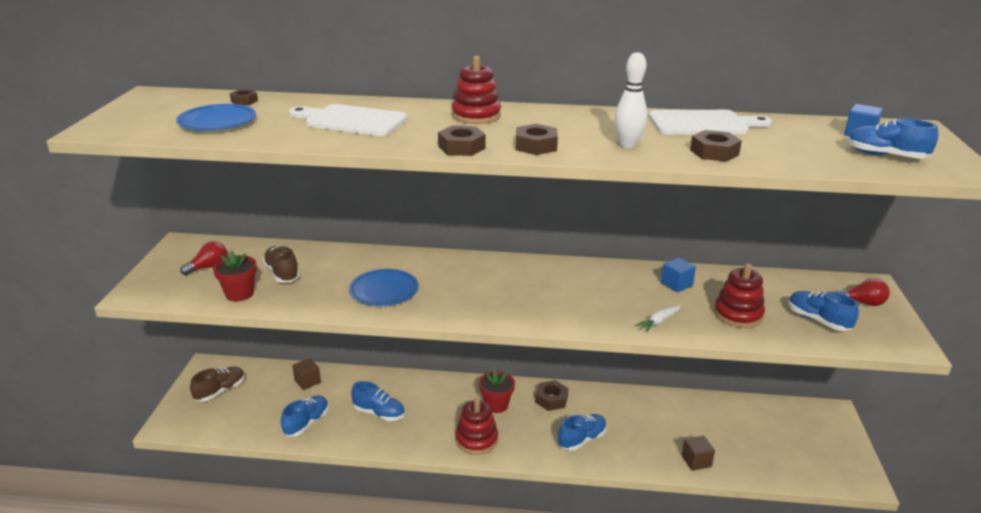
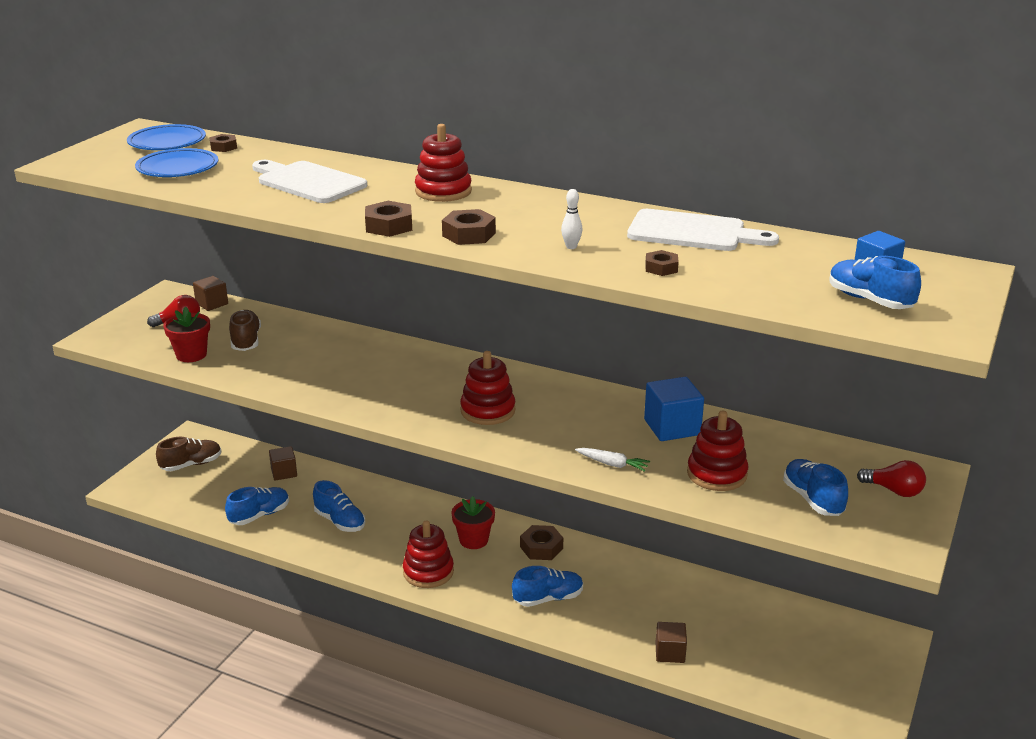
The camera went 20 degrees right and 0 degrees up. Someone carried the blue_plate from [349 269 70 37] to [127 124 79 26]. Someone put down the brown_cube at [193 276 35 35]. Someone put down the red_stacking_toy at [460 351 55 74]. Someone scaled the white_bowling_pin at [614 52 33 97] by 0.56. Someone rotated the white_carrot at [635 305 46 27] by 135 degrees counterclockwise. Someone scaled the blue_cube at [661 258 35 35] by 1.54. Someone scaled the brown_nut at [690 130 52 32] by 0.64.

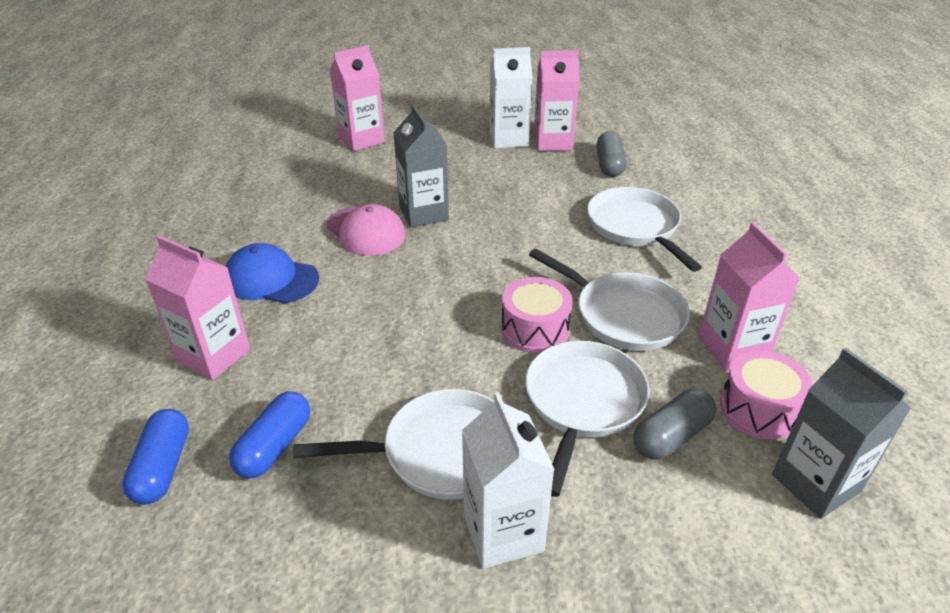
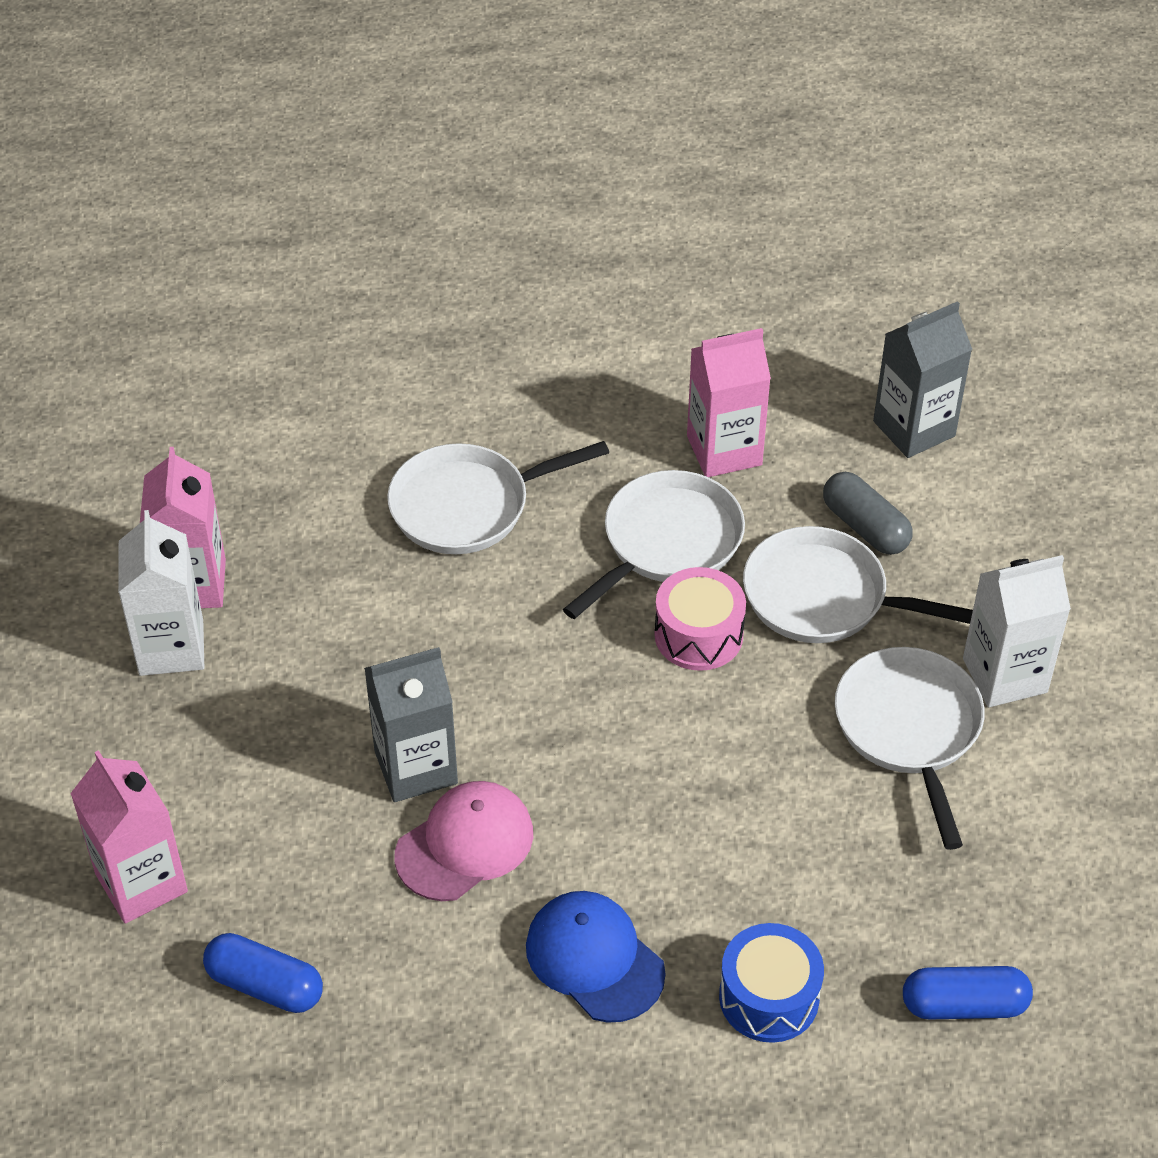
The camera went 90 degrees left and 10 degrees up. Someone carried the blue_capsule from [229 391 81 88] to [203 933 120 80]. Someone rotated the blue_cap at [226 243 93 60] by 120 degrees clockwise. Someone swapped the pink_carton at [145 236 105 144] for the blue_drum at [719 923 105 120]. Someone took away the grey_capsule at [596 131 30 46]. Someone took away the pink_drum at [720 350 93 90].

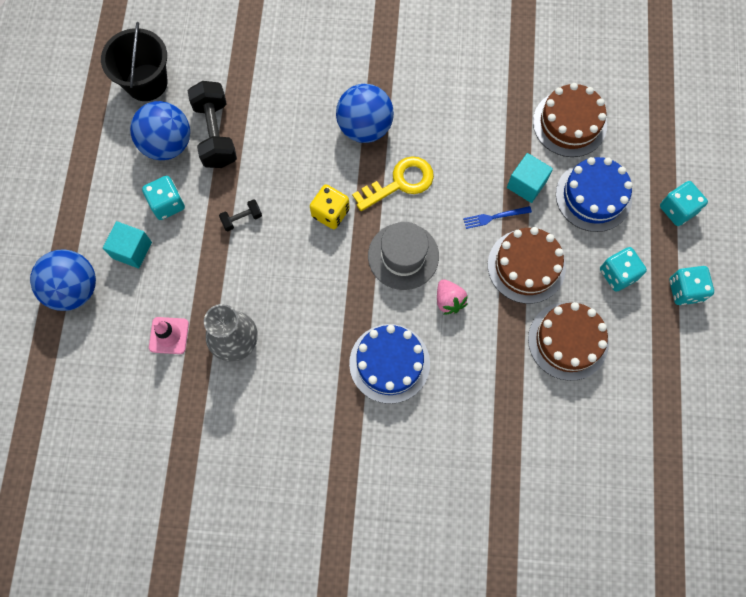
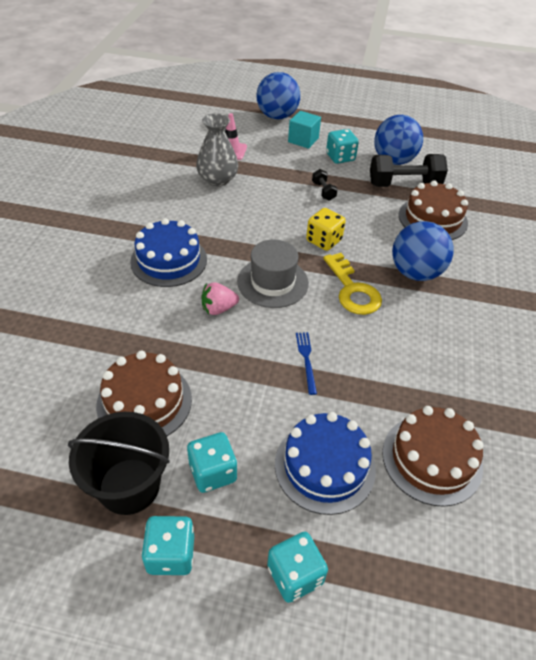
The camera went 95 degrees right and 25 degrees down. Someone carried the black_bucket from [101 22 67 79] to [68 412 102 103]. Someone carried the brown_cake from [488 227 78 77] to [399 180 69 60]. Someone took away the turquoise_cube at [507 153 46 50].

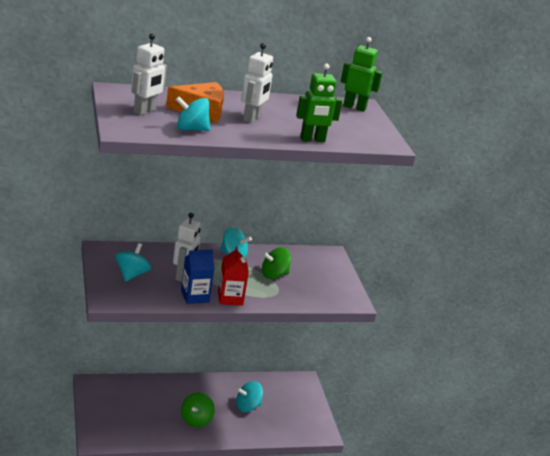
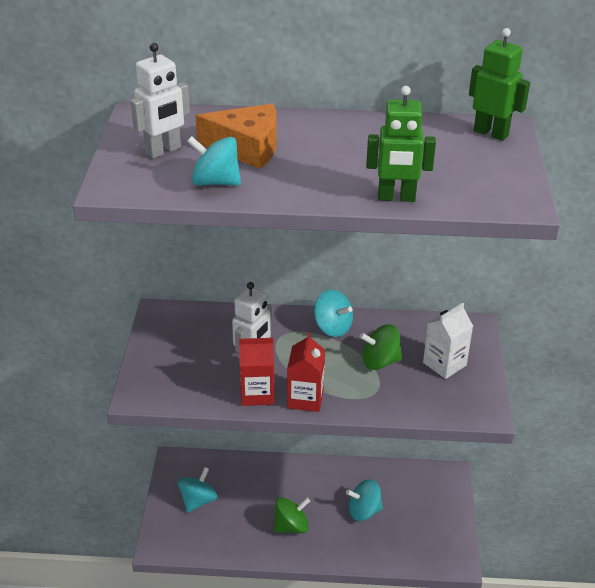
The camera went 20 degrees right and 10 degrees up. Someone carried the turquoise_spinning_top from [115 243 36 39] to [178 467 40 46]. Someone repainted the blue_carton at [181 250 34 54], which became the red_carton at [239 338 35 68]. Someone rotated the green_spinning_top at [181 393 34 34] by 150 degrees counterclockwise. Someone put down the white_carton at [423 303 50 76]. Someone took away the white_robot at [241 43 32 80].

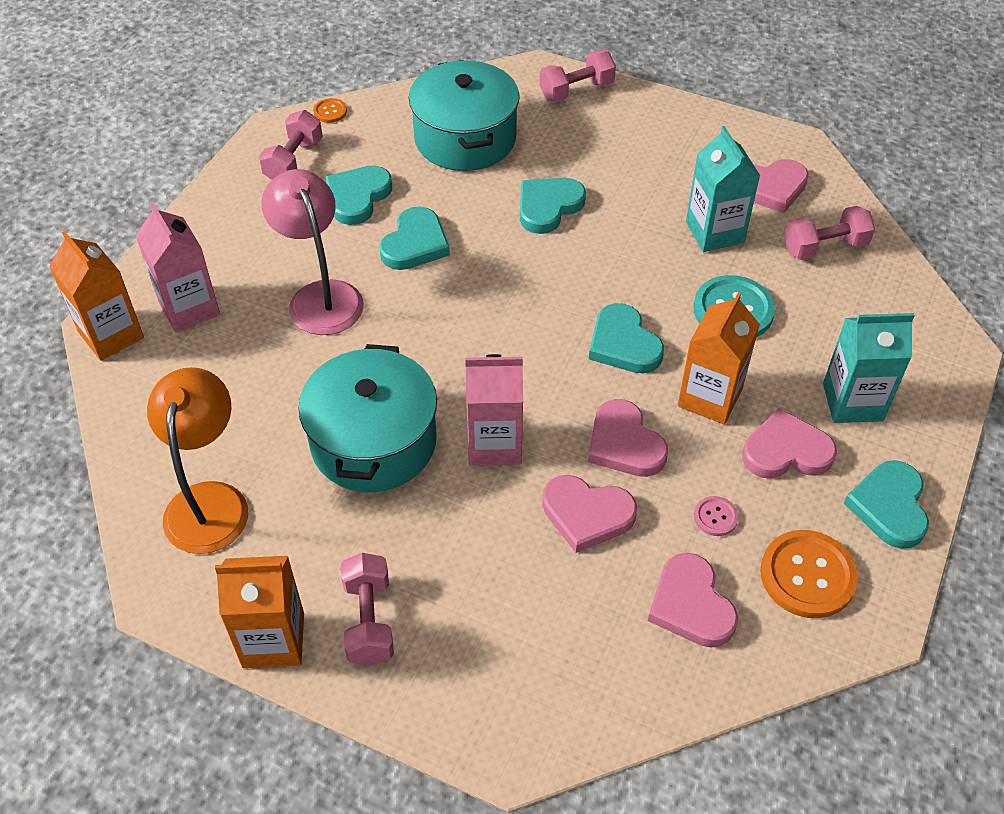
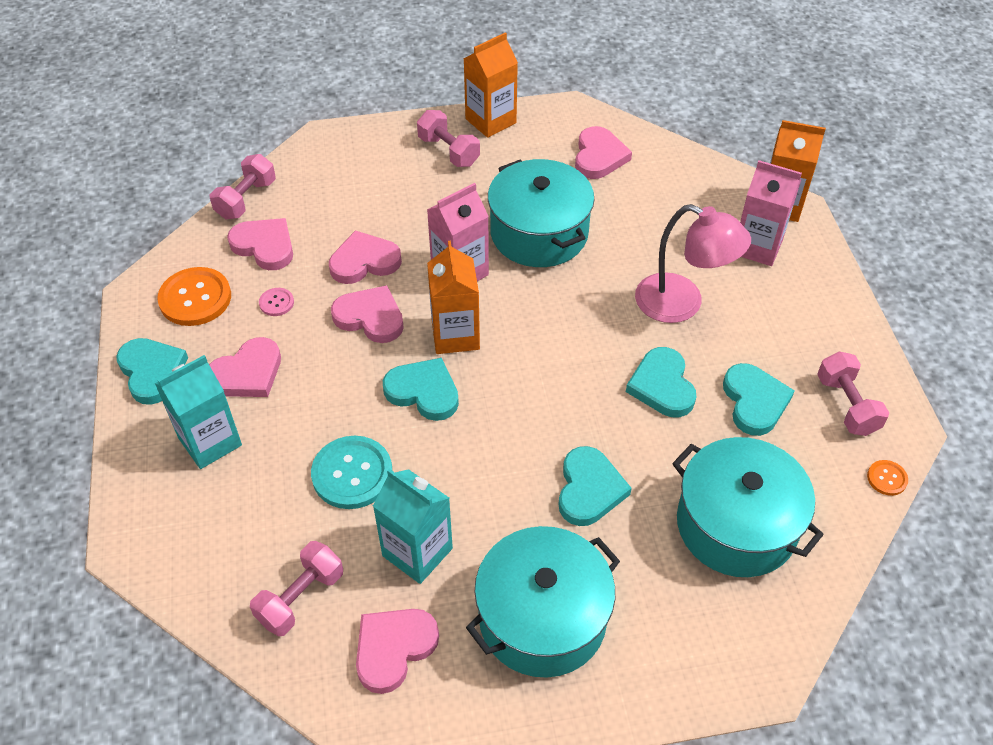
The camera went 145 degrees right and 0 degrees up. Someone carried the pink_dumbbell from [539 50 77 52] to [210 154 66 65]. Someone carried the orange_carton from [678 292 82 133] to [427 241 53 113]. Someone put down the turquoise_pot at [466 526 154 152]. Someone swapped the orange_lamp at [147 367 101 187] for the pink_heart at [575 126 57 53].

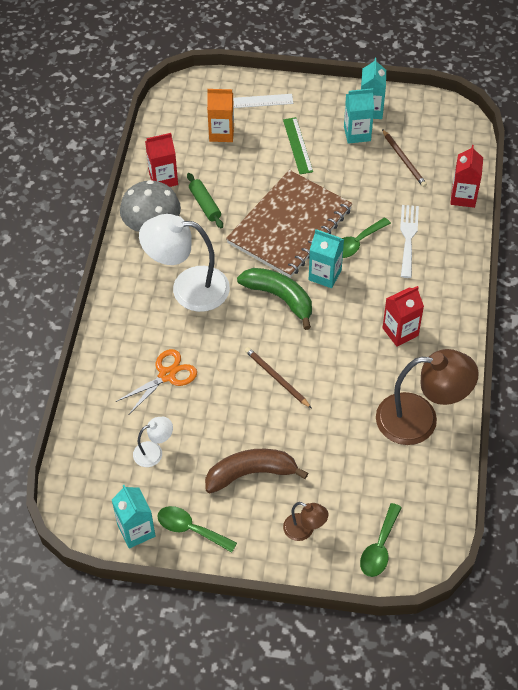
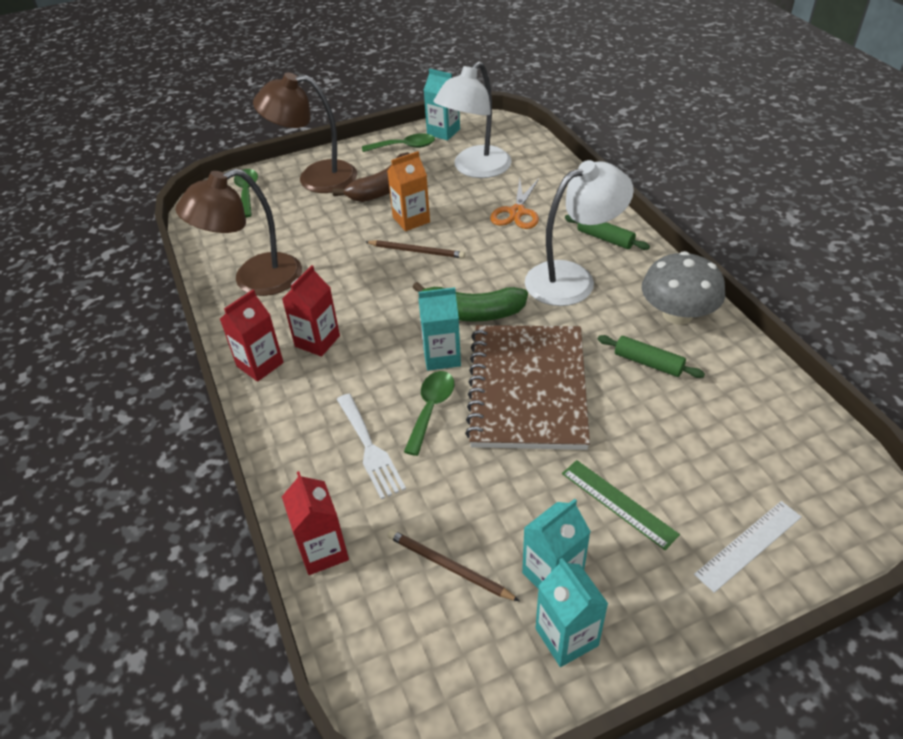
The camera went 150 degrees right and 10 degrees down. Someone carried the red_carton from [145 133 33 54] to [220 290 64 92]. Someone scaled the brown_lamp at [283 502 46 39] by 2.10. Someone carried the orange_carton from [207 89 27 53] to [387 151 43 80]. Someone scaled the white_lamp at [133 417 40 50] by 2.10. Someone put down the green_rolling_pin at [565 215 85 35].

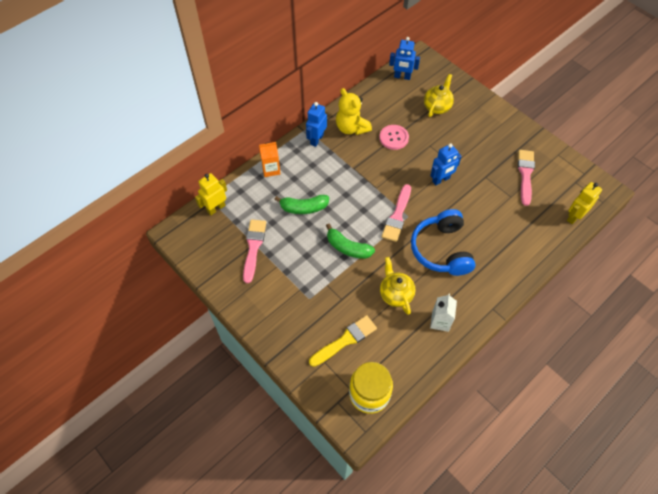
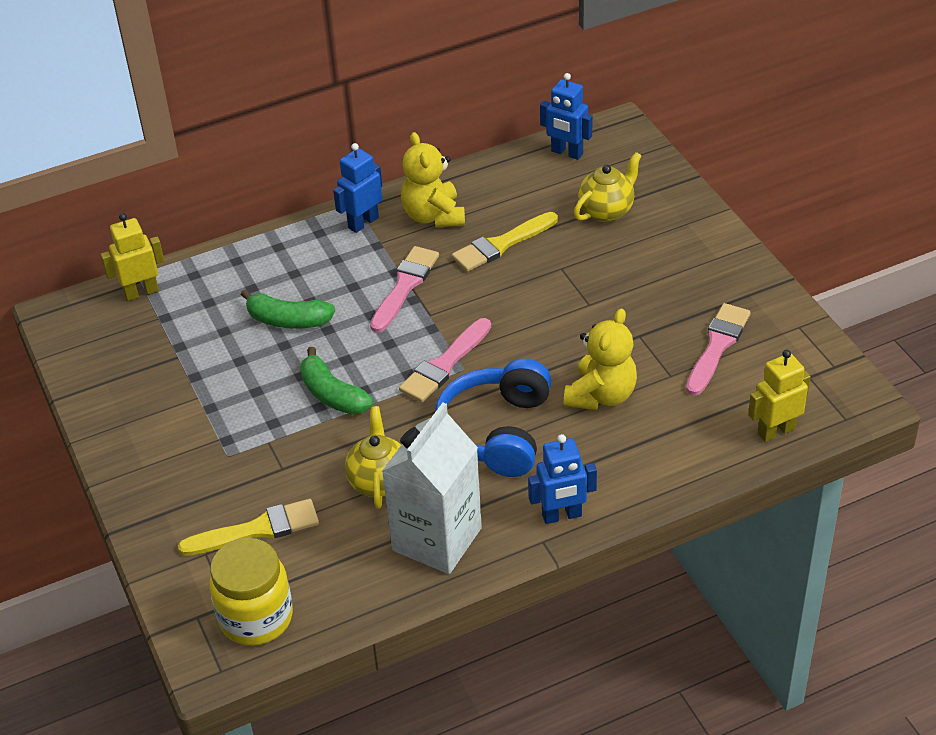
The camera went 20 degrees right and 15 degrees down. Someone carried the pink_brush from [243 219 23 64] to [370 246 69 87]. Someone scaled the white_carton at [430 294 27 38] by 1.90. Someone swapped the pink_button at [379 125 30 25] for the yellow_brush at [452 212 106 60]. Someone carried the blue_robot from [430 143 32 42] to [528 434 69 90]. Someone put down the yellow_teddy_bear at [564 309 73 101]. Someone took away the orange_carton at [259 142 21 35].

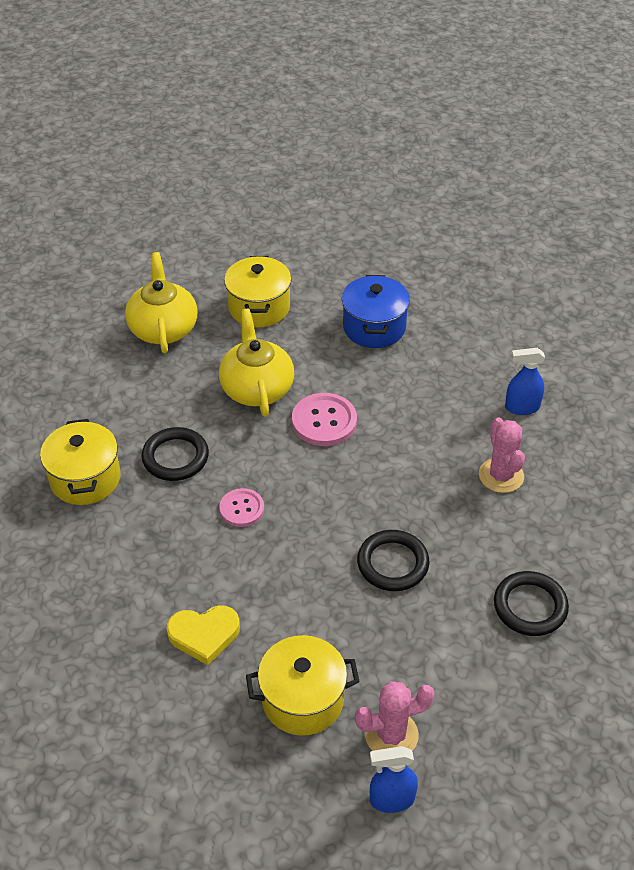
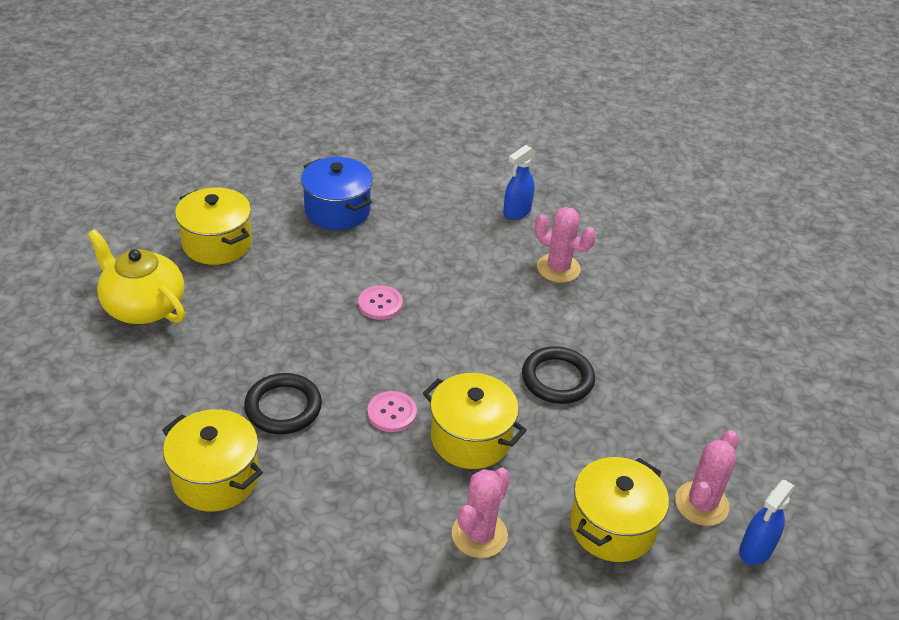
The camera went 45 degrees left and 5 degrees down. Someone scaled the pink_button at [292 393 65 53] by 0.64. Someone put down the yellow_pot at [423 373 104 96]. Someone swapped the yellow_heart at [166 605 74 60] for the pink_cactus at [452 468 58 90]. Someone took away the yellow_teapot at [219 309 75 108]. Someone took away the black_ring at [494 571 75 65].

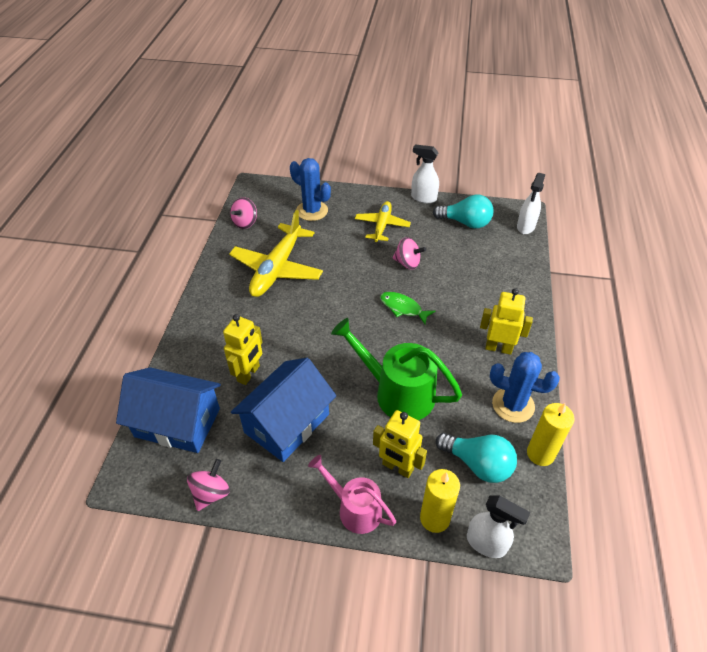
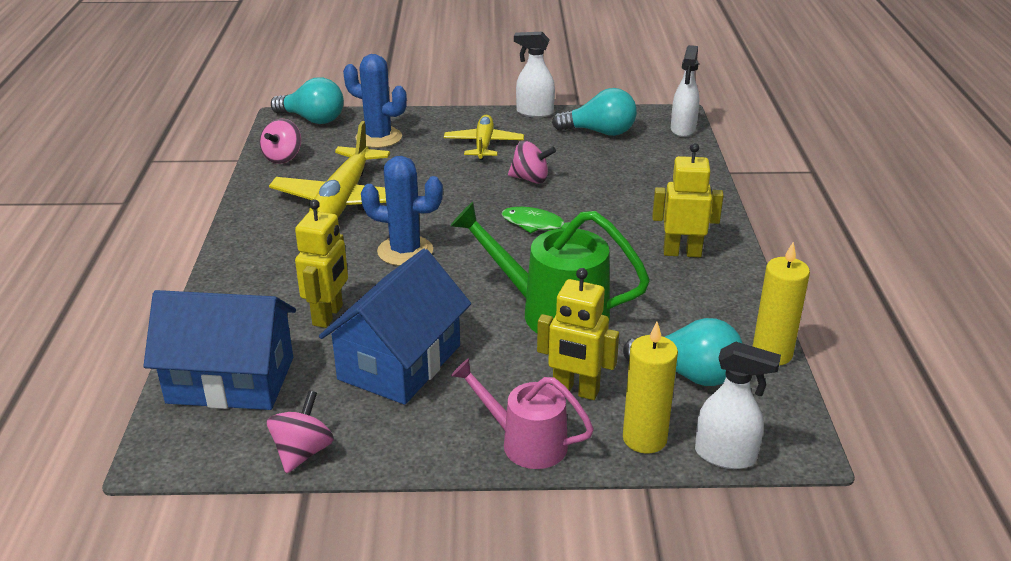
The camera went 10 degrees left and 15 degrees down. Someone put down the turquoise_light_bulb at [271 77 73 47]. Someone carried the blue_cactus from [490 352 70 71] to [361 156 82 110].

